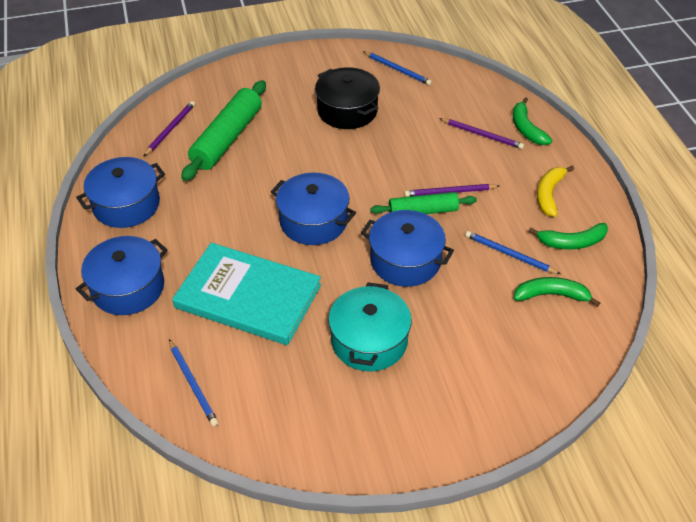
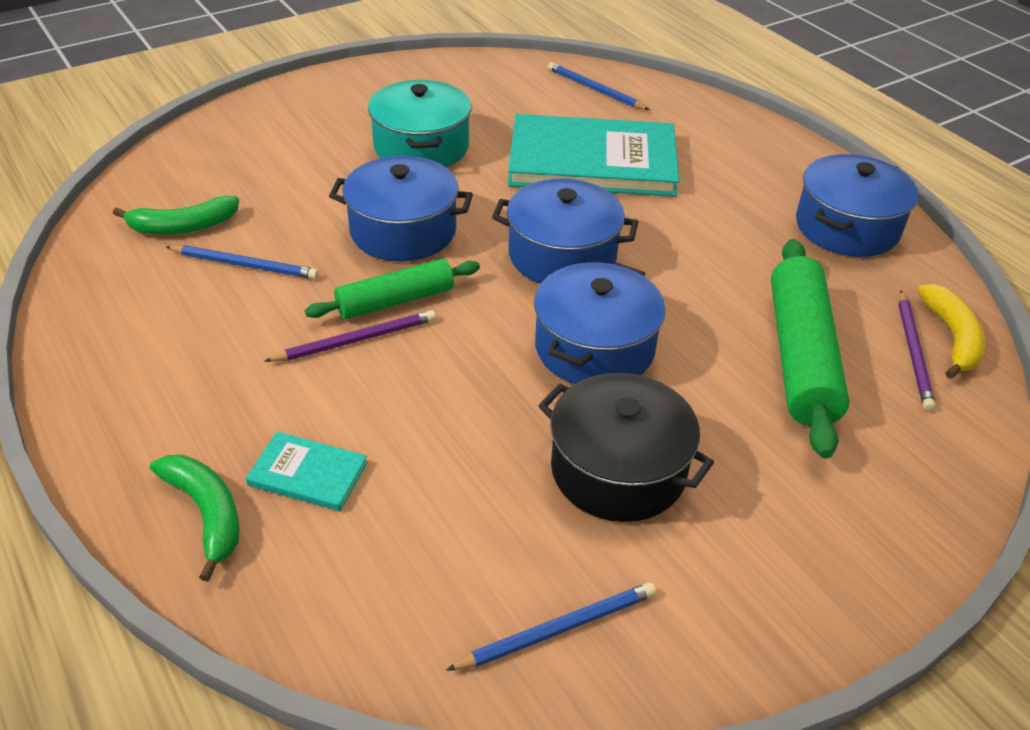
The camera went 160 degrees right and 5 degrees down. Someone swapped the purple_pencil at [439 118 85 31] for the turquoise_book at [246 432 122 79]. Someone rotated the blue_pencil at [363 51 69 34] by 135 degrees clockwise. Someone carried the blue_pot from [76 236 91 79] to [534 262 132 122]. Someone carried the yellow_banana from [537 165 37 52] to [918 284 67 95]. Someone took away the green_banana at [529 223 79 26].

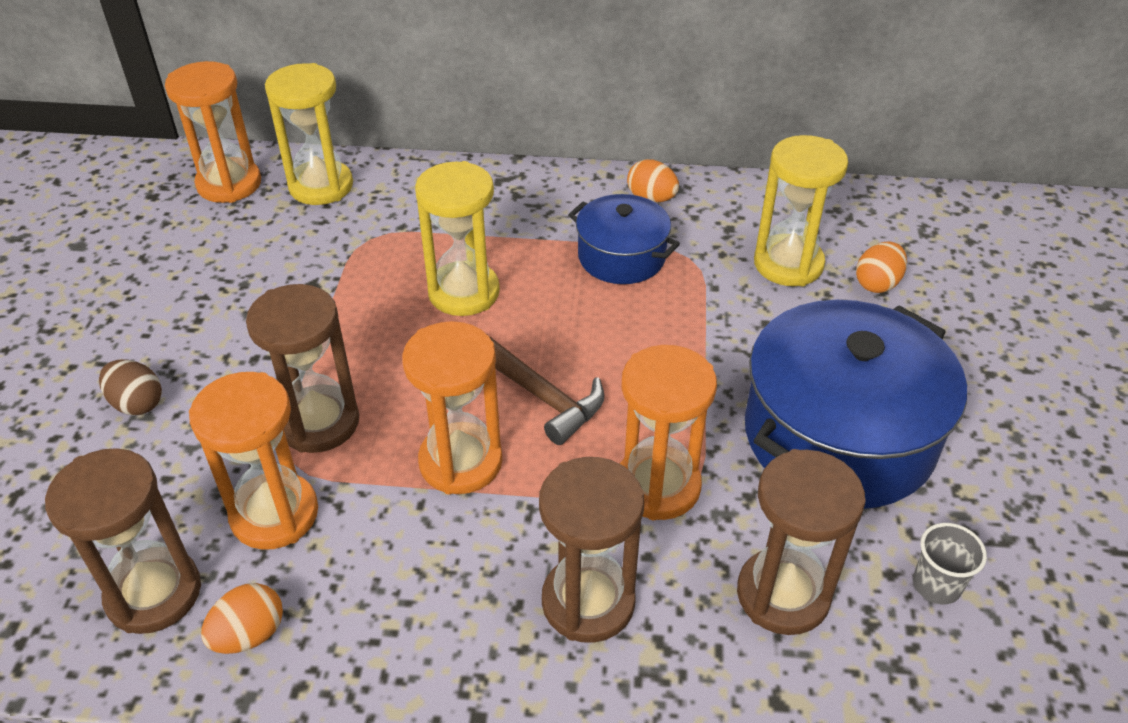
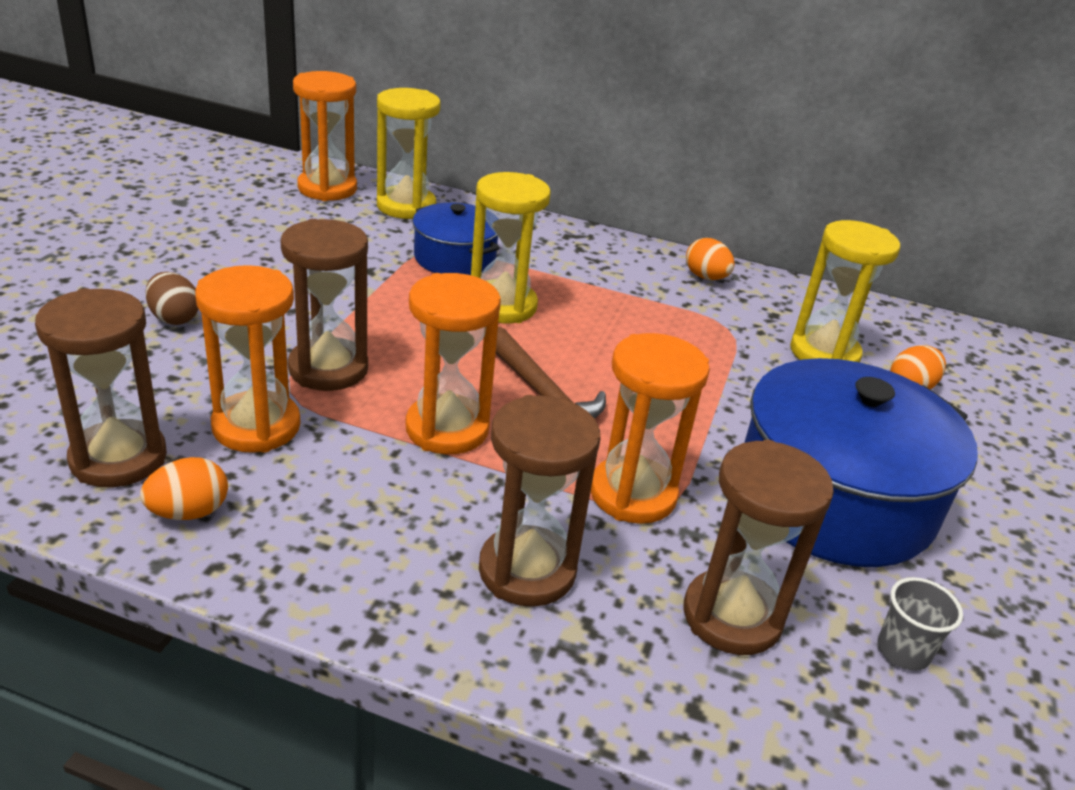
The camera went 10 degrees right and 10 degrees down. Someone carried the blue_pot from [568 194 112 90] to [412 203 88 72].

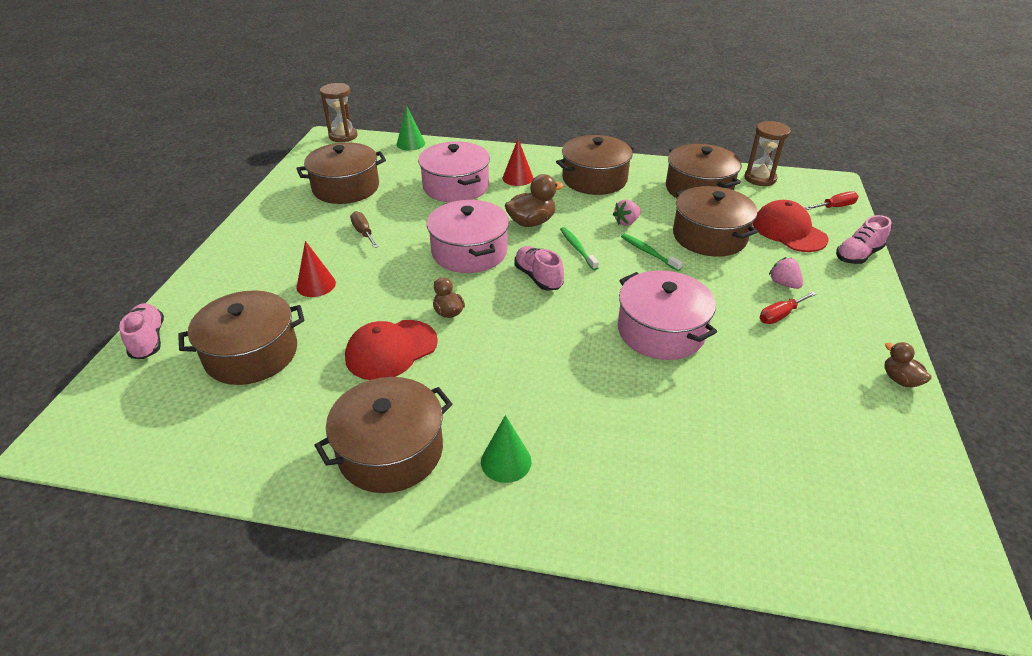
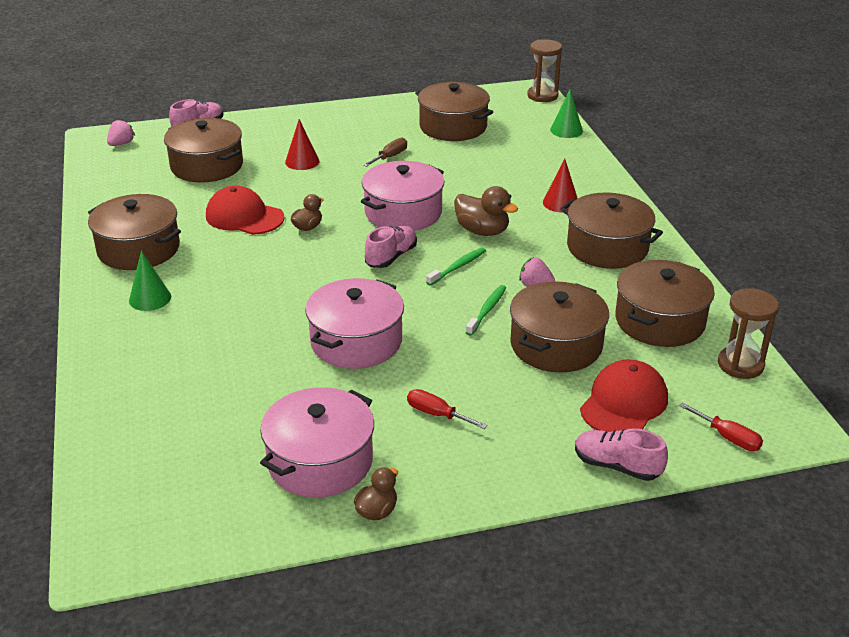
The camera went 65 degrees right and 5 degrees down. Someone carried the pink_strawberry from [769 257 34 32] to [107 119 28 27]. Someone carried the pink_pot from [418 141 72 62] to [260 387 114 111].

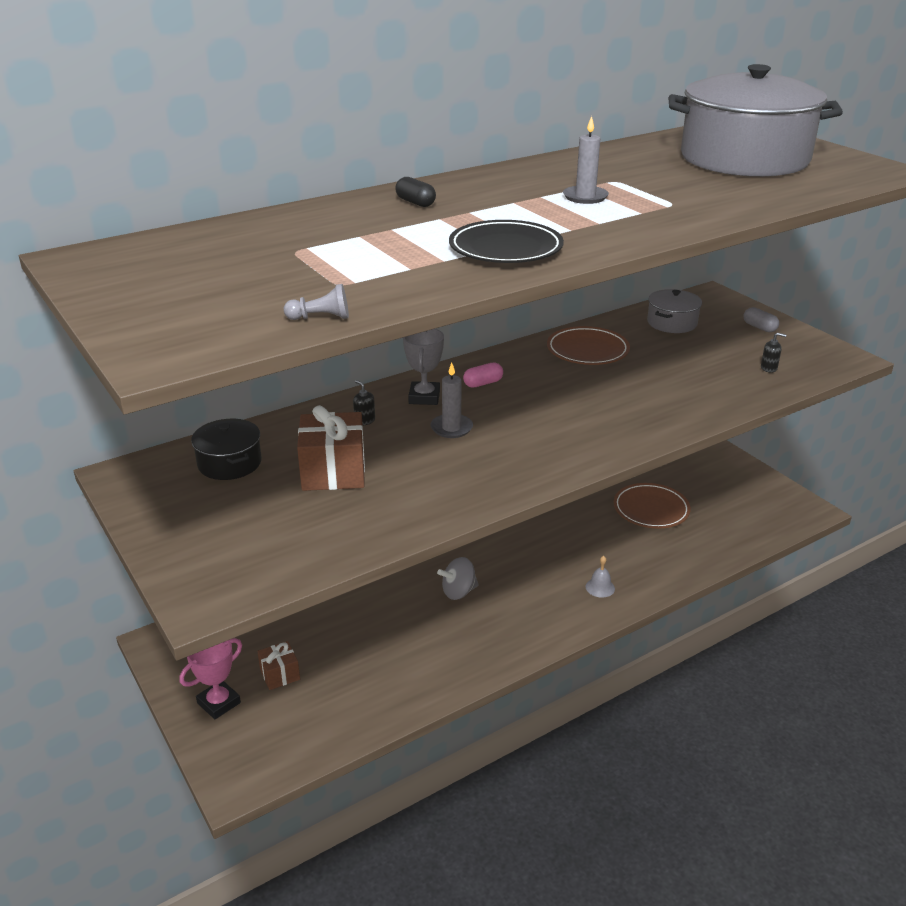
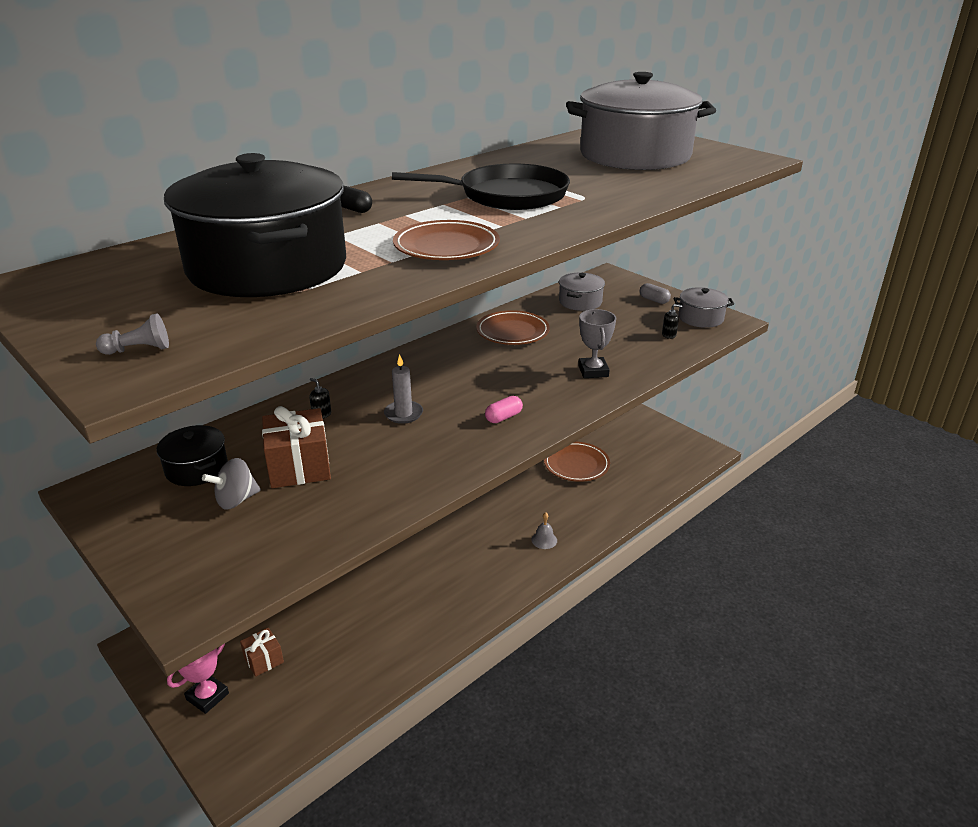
The camera went 10 degrees left and 0 degrees up. Someone carried the grey_pawn from [284 284 65 36] to [96 313 73 42]. Someone put down the black_pot at [164 153 182 144]. Someone carried the grey_spinning_top from [437 557 42 43] to [202 458 59 52]. Someone swapped the grey_candle at [563 116 46 88] for the black_pan at [392 164 178 46]. Someone repainted the black_plate at [449 220 115 43], which became the brown_plate at [393 220 107 40]. Someone carried the pink_capsule from [463 362 40 26] to [485 396 38 27]. Someone carried the grey_trophy from [403 329 41 76] to [578 309 38 69]. Someone put down the grey_pot at [674 287 60 41].

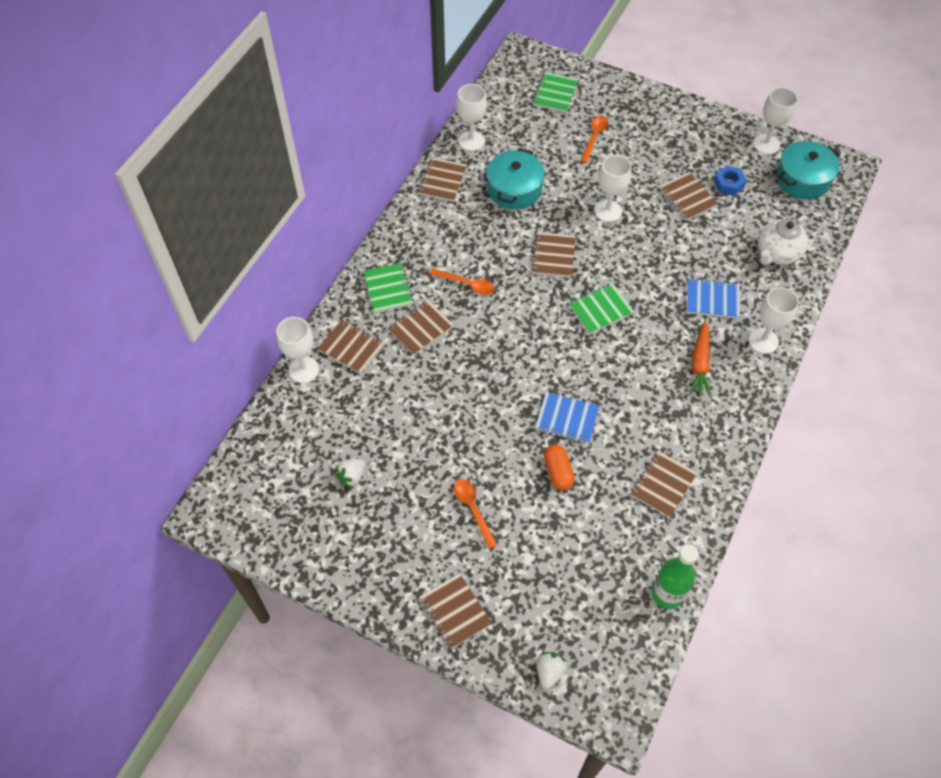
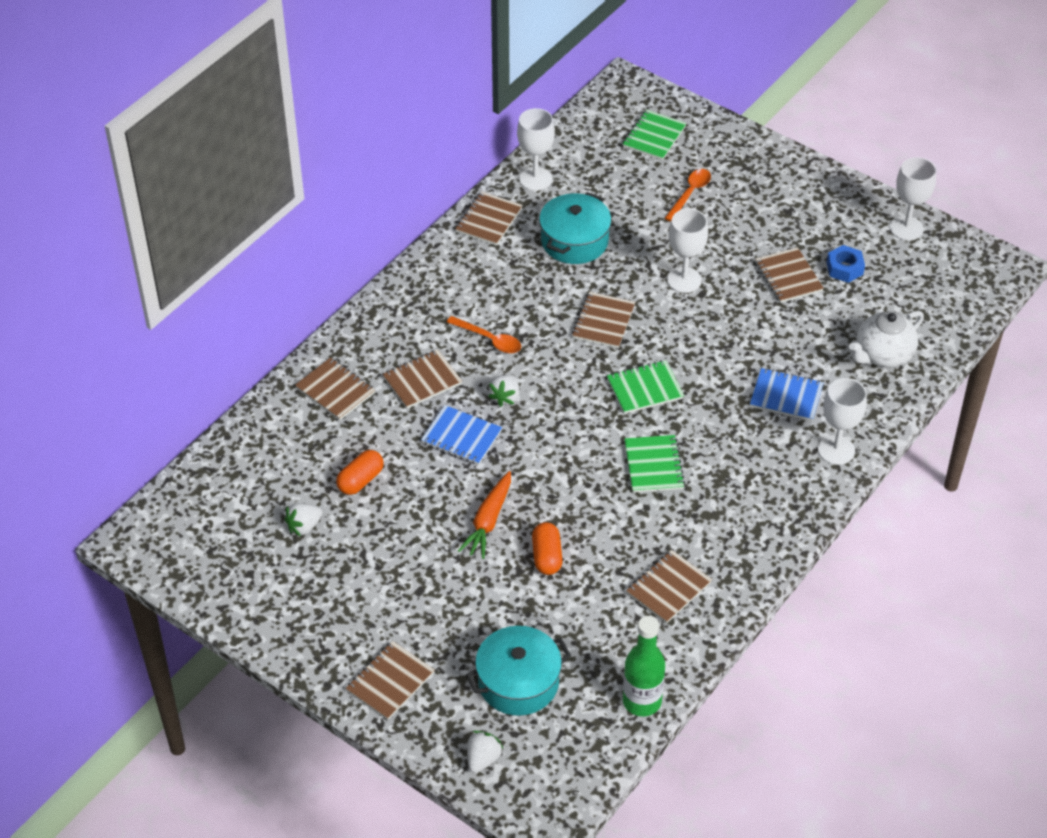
The camera went 10 degrees right and 10 degrees down. Someone put down the orange_capsule at [336 450 48 45]. Someone rotated the brown_notebook at [420 573 72 76] by 60 degrees clockwise. Someone carried the blue_notebook from [535 392 64 52] to [421 405 81 60]. Someone carried the orange_carrot from [689 322 23 76] to [458 471 53 88]. Someone carried the turquoise_pot from [777 141 63 58] to [466 626 105 90]. Someone put down the white_strawberry at [488 375 31 32]. Someone carried the green_notebook from [363 263 51 50] to [624 435 61 58]. Someone took away the white_goblet at [277 317 42 66]. Someone took away the orange_spoon at [453 479 44 70].

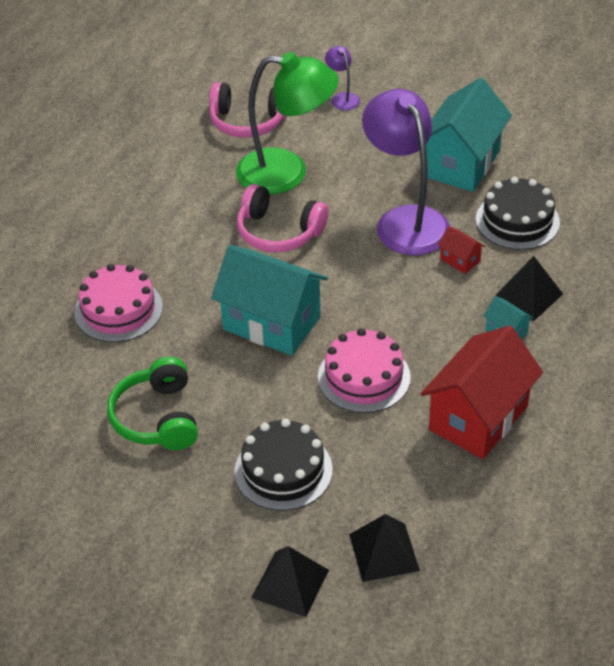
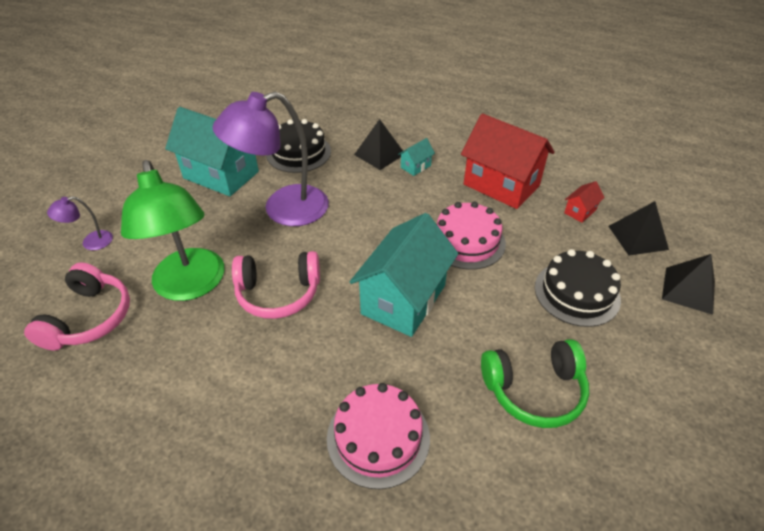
The camera went 90 degrees left and 0 degrees up. Someone rotated the green_lamp at [236 52 103 142] by 150 degrees clockwise. Someone rotated the pink_headphones at [237 184 92 68] by 60 degrees clockwise. Someone carried the red_house from [438 226 47 48] to [564 181 41 42].

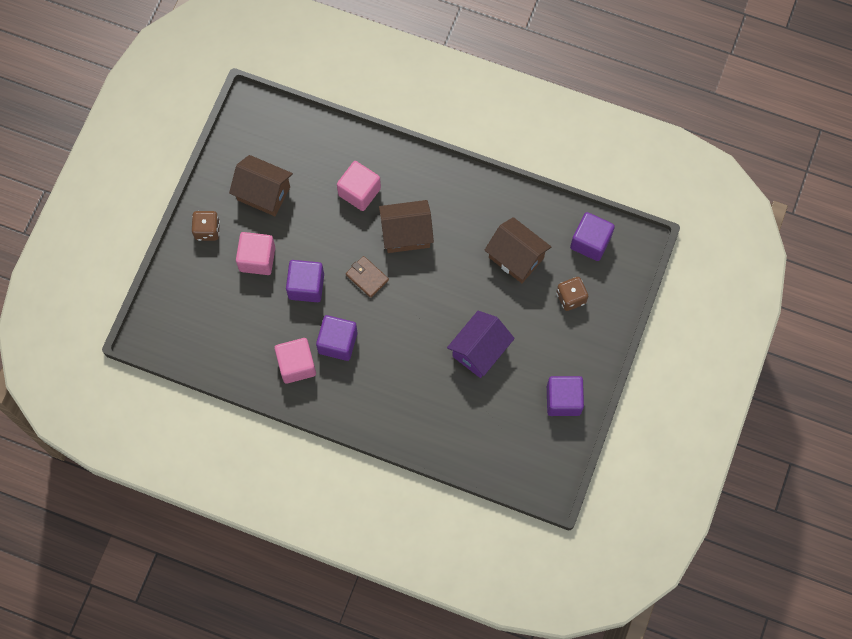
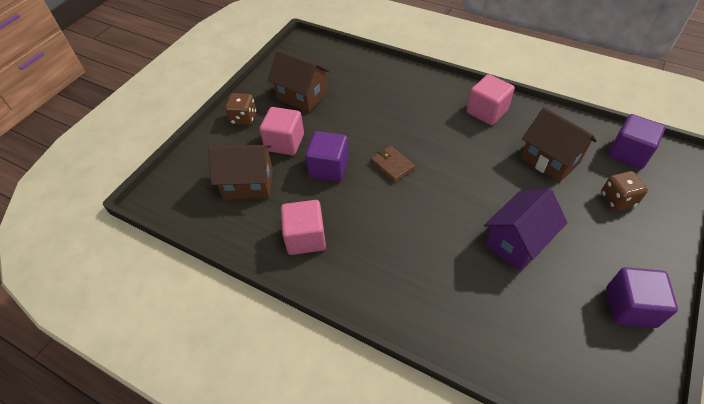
The camera went 10 degrees right and 20 degrees down. Someone carried the brown_house from [379 200 55 53] to [208 145 65 55]. Someone carried the pink_cube from [337 161 44 50] to [467 74 48 51]. Someone took away the purple_cube at [316 315 41 46].

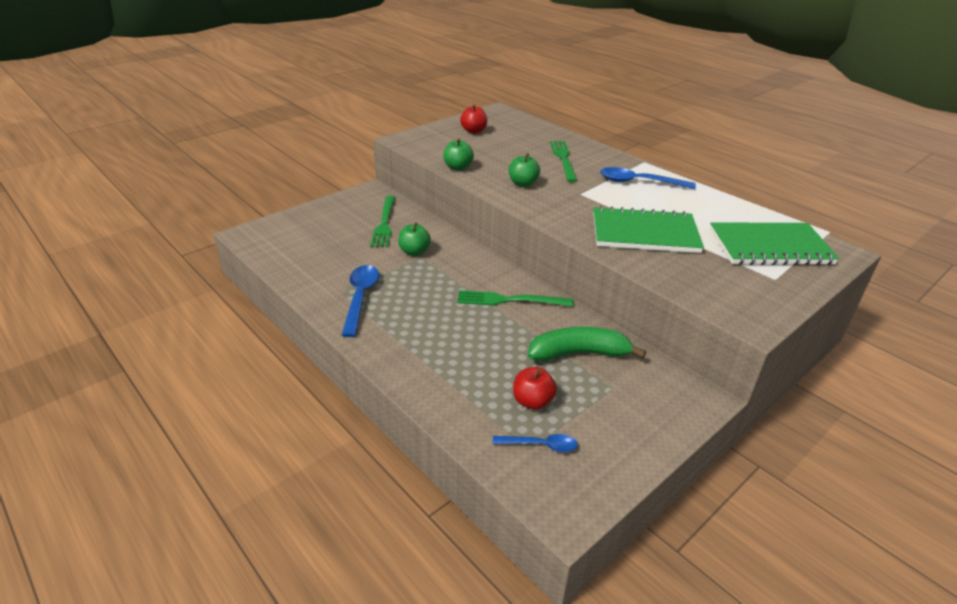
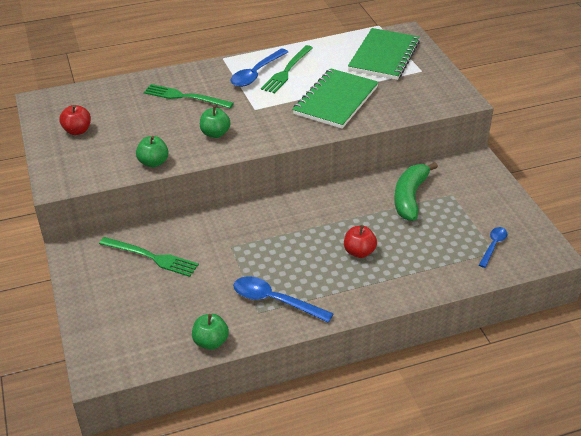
The camera went 65 degrees left and 5 degrees up. Someone carried the green_apple from [398 222 33 34] to [192 314 37 36]. Someone carried the green_fork from [457 290 116 17] to [261 45 52 48]. Someone carried the red_apple from [513 367 44 43] to [344 225 33 33].

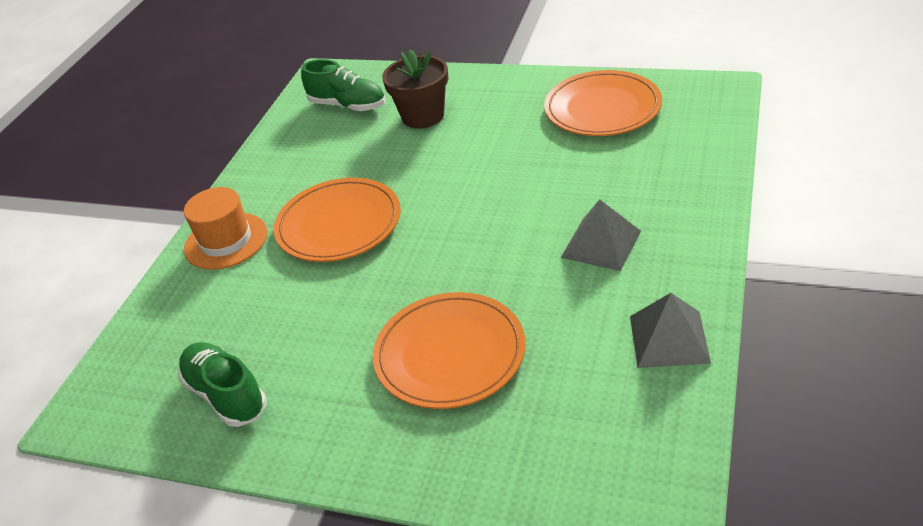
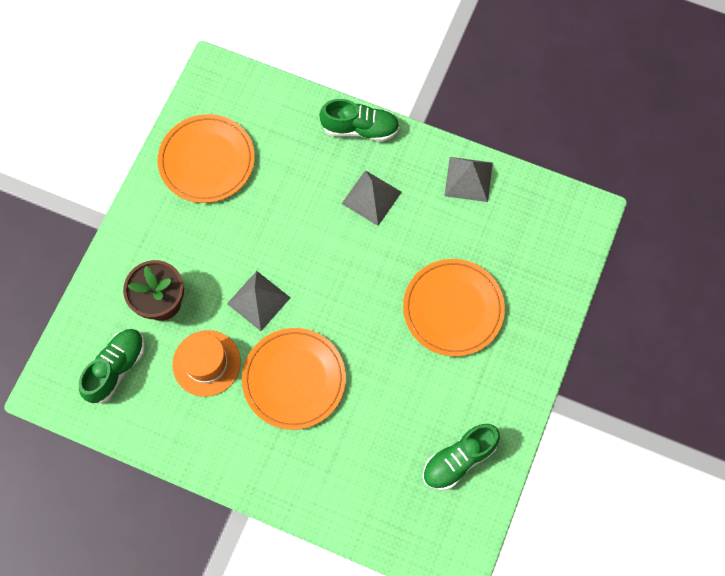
The camera went 90 degrees left and 30 degrees up. Someone carried the orange_hat from [184 187 83 83] to [172 330 69 67]. Someone put down the grey_pyramid at [227 271 63 60]. Someone put down the green_shoe at [319 99 81 43].

